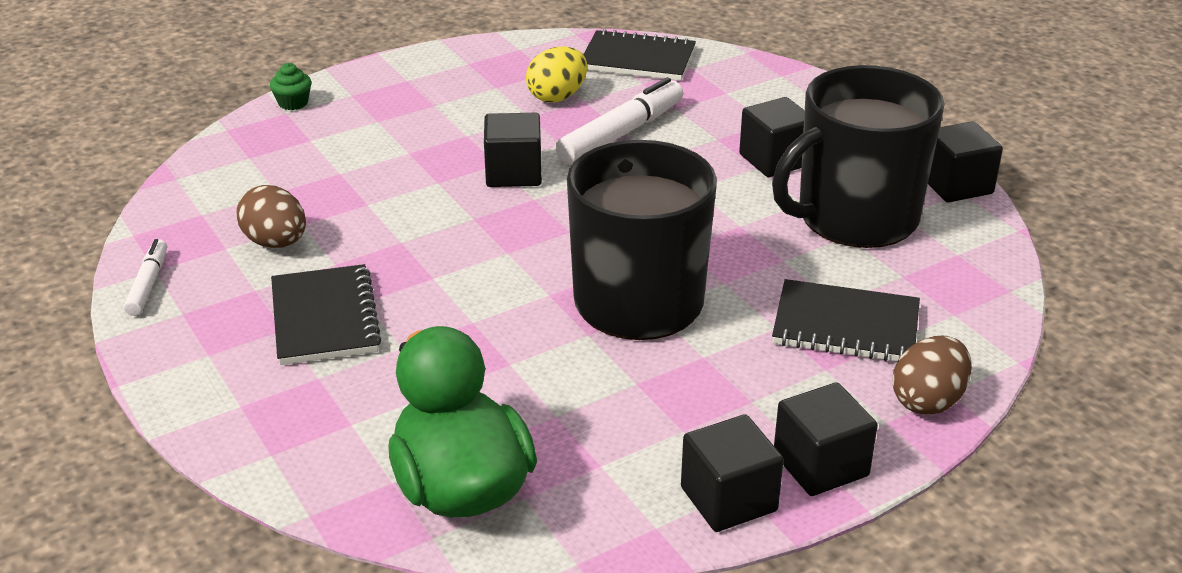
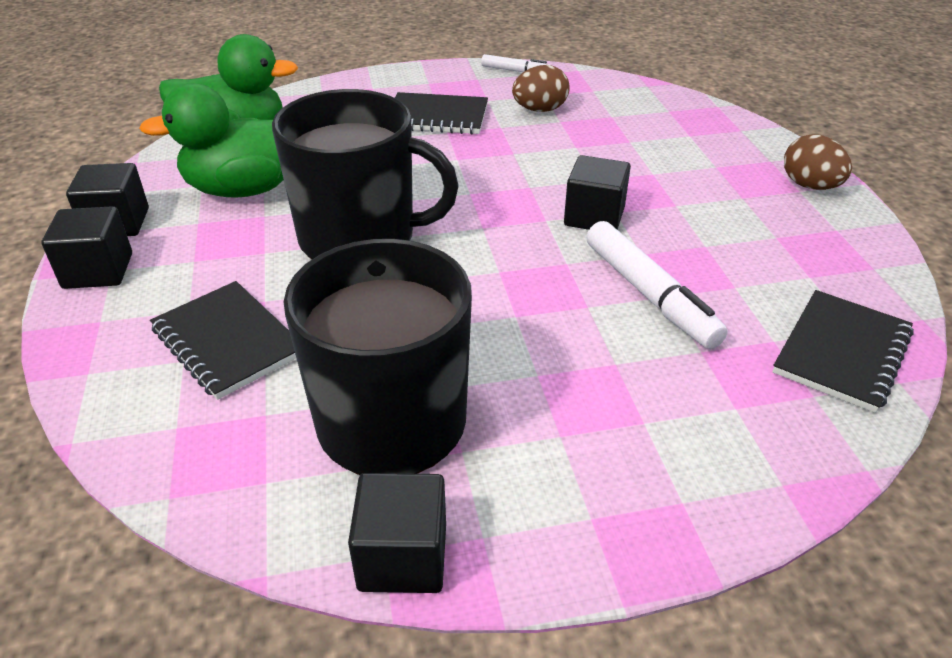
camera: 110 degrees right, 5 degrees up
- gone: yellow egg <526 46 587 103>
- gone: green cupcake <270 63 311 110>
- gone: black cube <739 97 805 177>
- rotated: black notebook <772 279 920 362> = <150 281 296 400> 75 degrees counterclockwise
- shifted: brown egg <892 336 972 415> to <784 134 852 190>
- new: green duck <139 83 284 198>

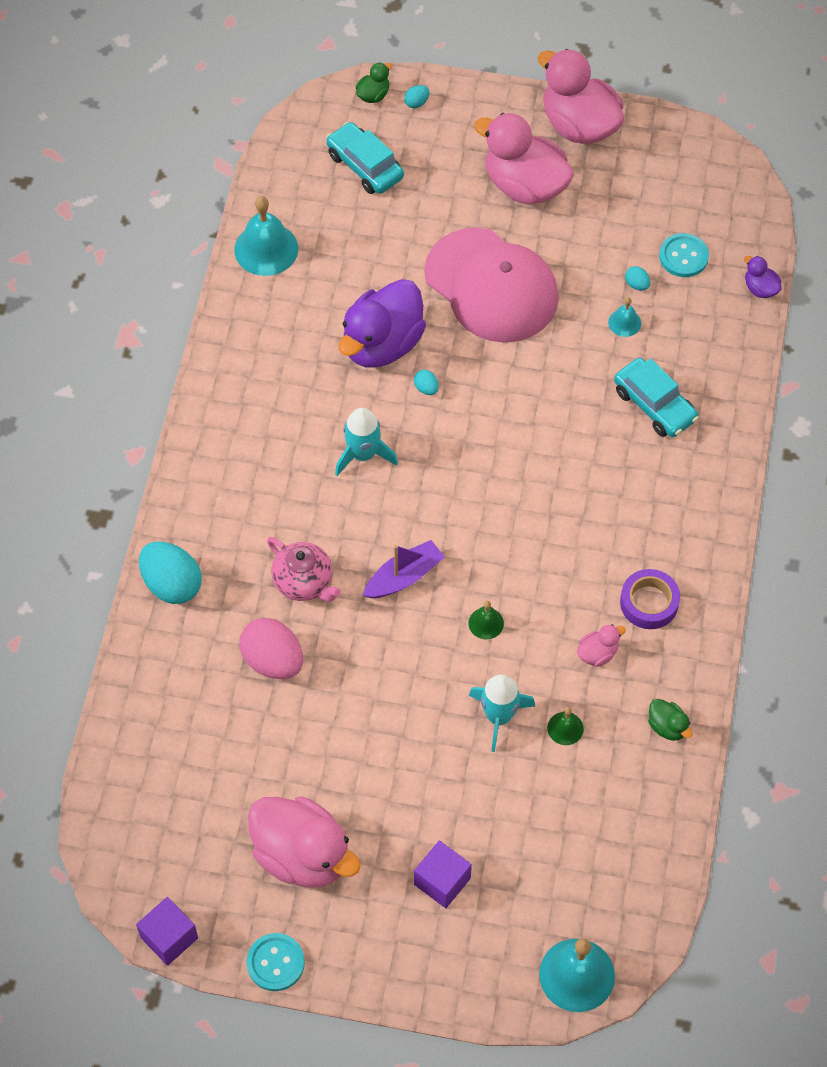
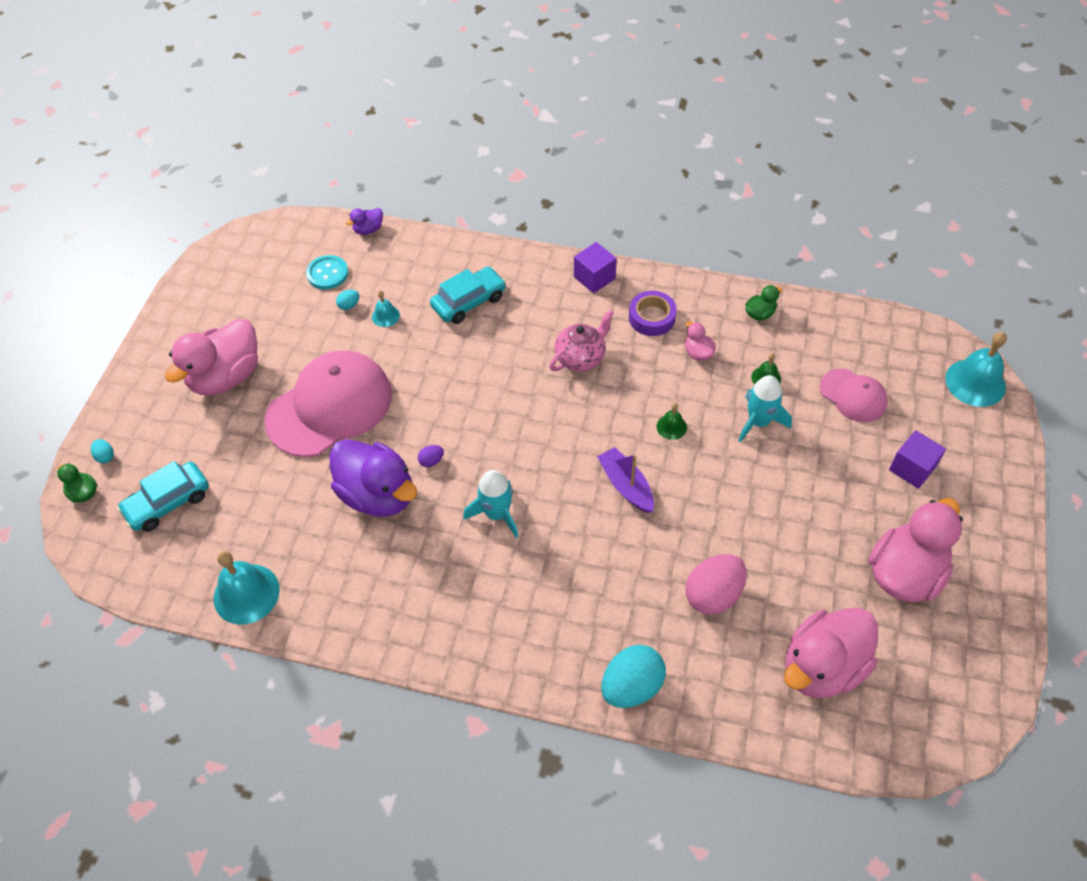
camera: 85 degrees left, 5 degrees down
- shifted: pink duck <538 49 624 144> to <784 608 878 698>
- repainted: turquoise egg <414 370 439 395> to purple egg <418 445 444 467>
- shifted: pink teapot <267 537 341 602> to <549 310 614 371>
- shifted: purple cube <136 897 198 966> to <574 242 617 293>
- gone: turquoise button <247 933 305 991>
- new: pink cap <820 369 888 422>

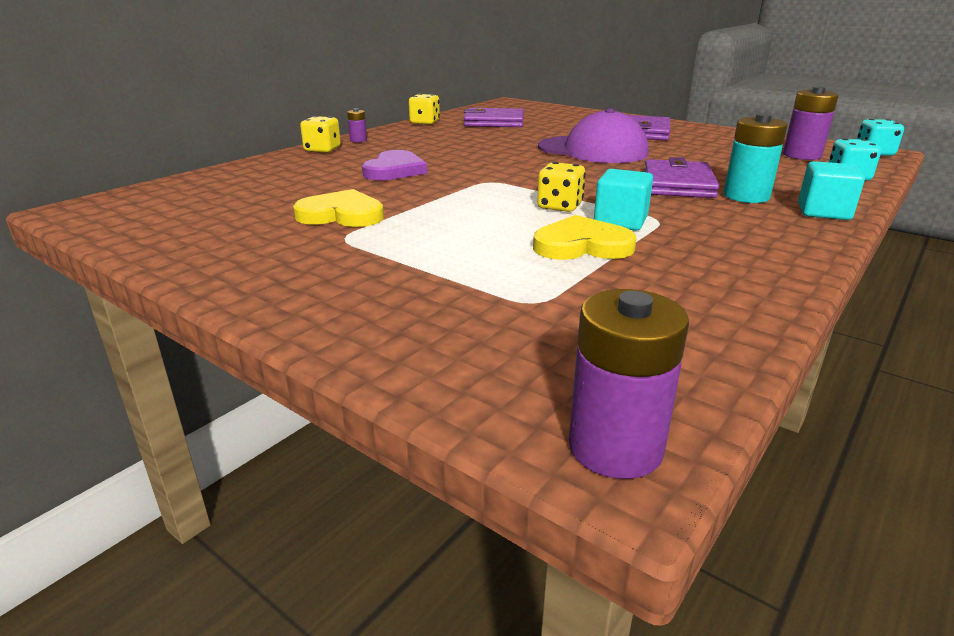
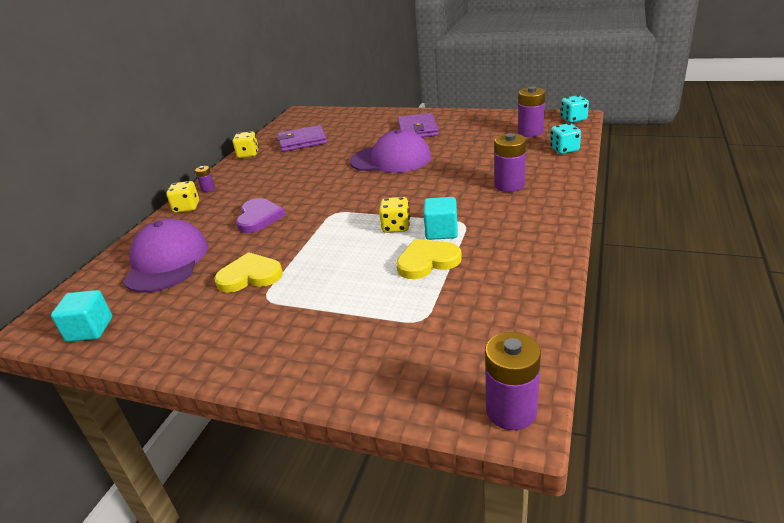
camera: 15 degrees left, 5 degrees up
- repainted: turquoise battery <723 113 787 203> to purple battery <494 133 526 192>
- gone: purple wallet <644 157 719 198>
- shifted: turquoise cube <798 161 865 220> to <51 290 112 342>
- new: purple cap <123 219 208 293>

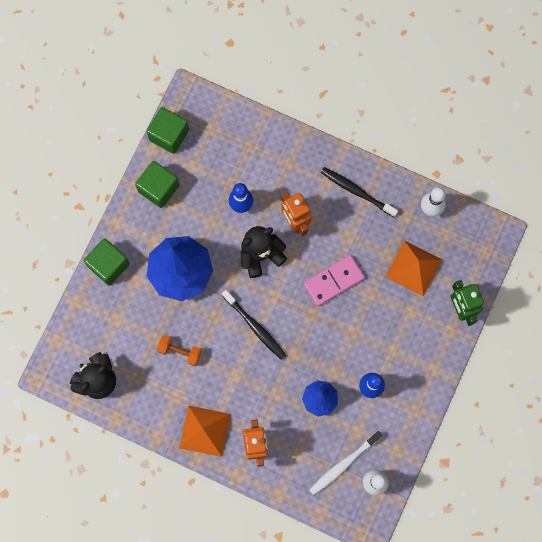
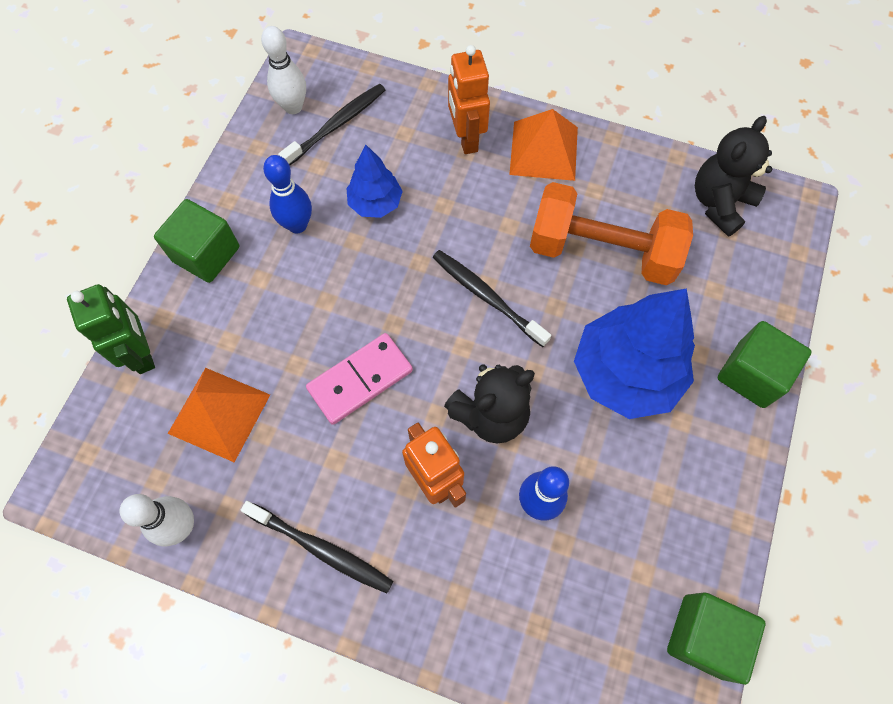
camera: 175 degrees right, 10 degrees down
- shifted: green cube <135 161 179 208> to <154 199 239 283>
- scaled: orange dumbbell <157 335 202 366> = <530 182 693 285> x2.13
- repainted: white toothbrush <309 431 382 495> to black toothbrush <278 84 385 165>

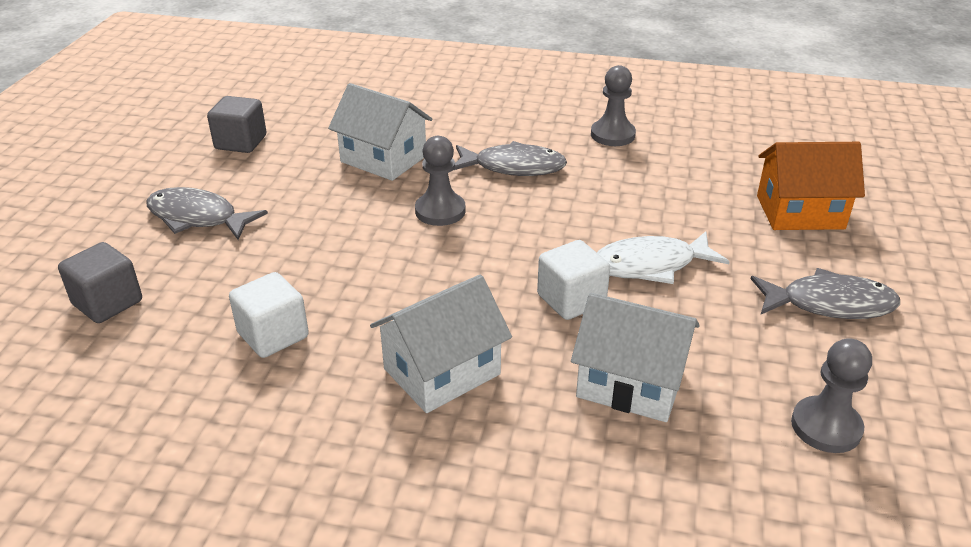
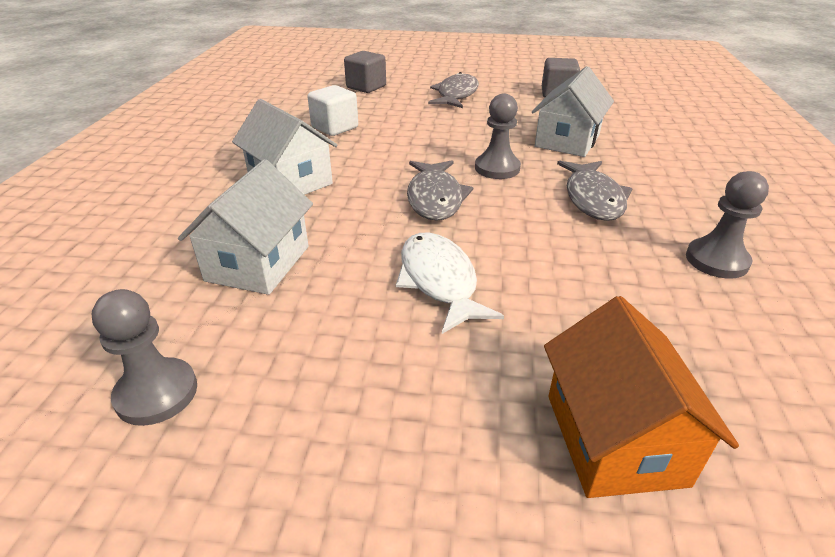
camera: 85 degrees right, 0 degrees up
- gone: white cube <537 240 610 320>
- shifted: grey fish <751 268 900 319> to <407 160 473 221>

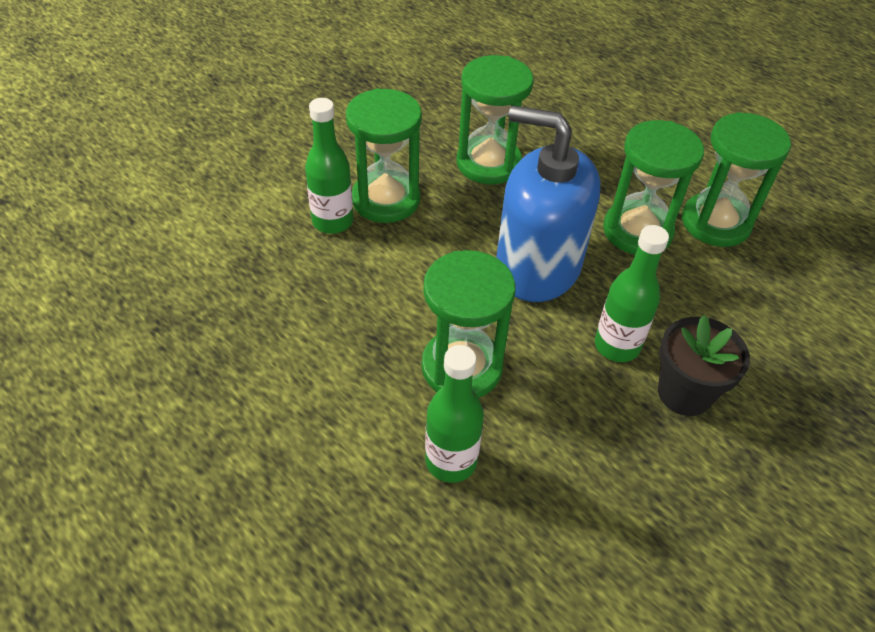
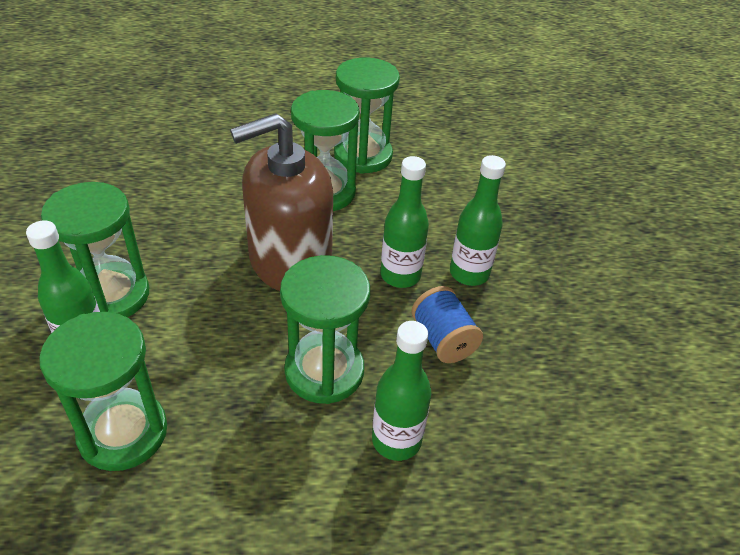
camera: 50 degrees left, 5 degrees down
- shifted: green hourglass <457 55 534 184> to <39 312 167 471>
- repainted: blue soap dispenser <496 106 601 302> to brown soap dispenser <230 113 333 291>
- swapped: black flower pot <658 315 750 416> to green bottle <450 155 506 286>
- new: blue spool <412 286 483 363>

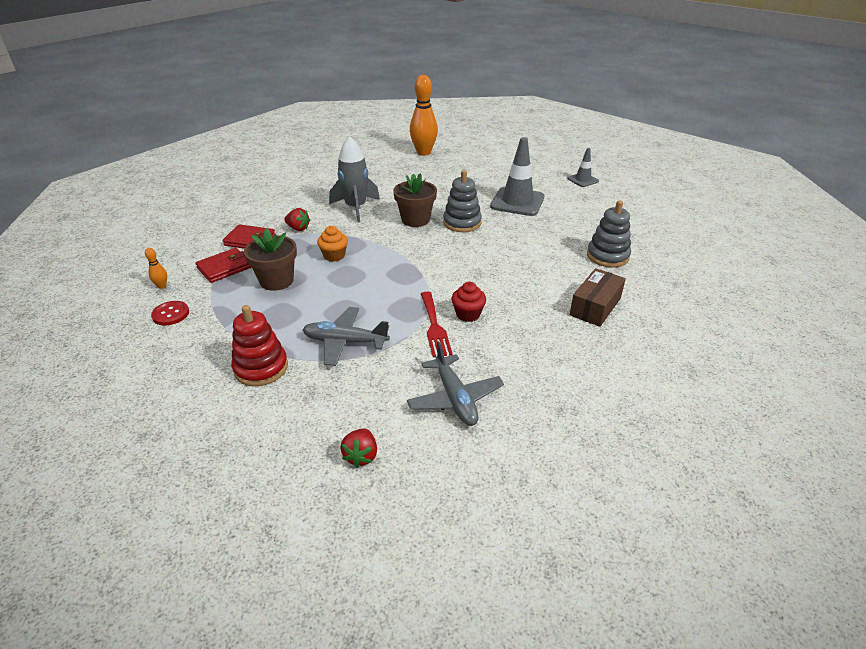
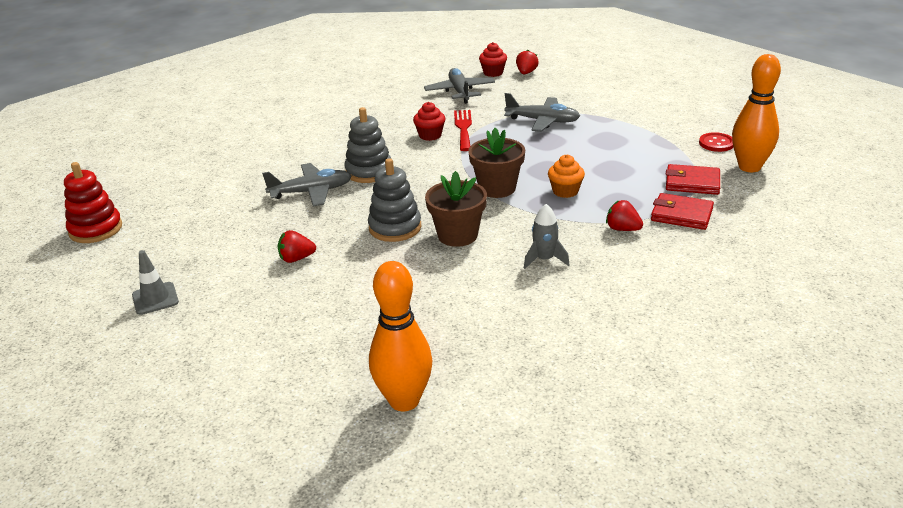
camera: 170 degrees left, 5 degrees down
- scaled: grey rocket <329 136 380 222> = <524 204 569 269> x0.57
- swapped: grey traffic cone <490 137 545 216> to red strawberry <278 230 316 263>
- shifted: grey stacking toy <587 200 631 268> to <344 107 391 183>
- shifted: brown flower pot <244 228 297 291> to <468 128 525 198>
- scaled: orange bowling pin <145 248 167 289> = <732 54 781 172> x2.43
- rotated: red wallet <196 248 252 283> = <666 164 720 195> 45 degrees clockwise
- gone: brown box <570 268 626 327>
- shifted: red stacking toy <231 305 288 386> to <64 162 122 243>
- new: red cupcake <479 42 507 77>
- new: grey plane <262 163 351 207>

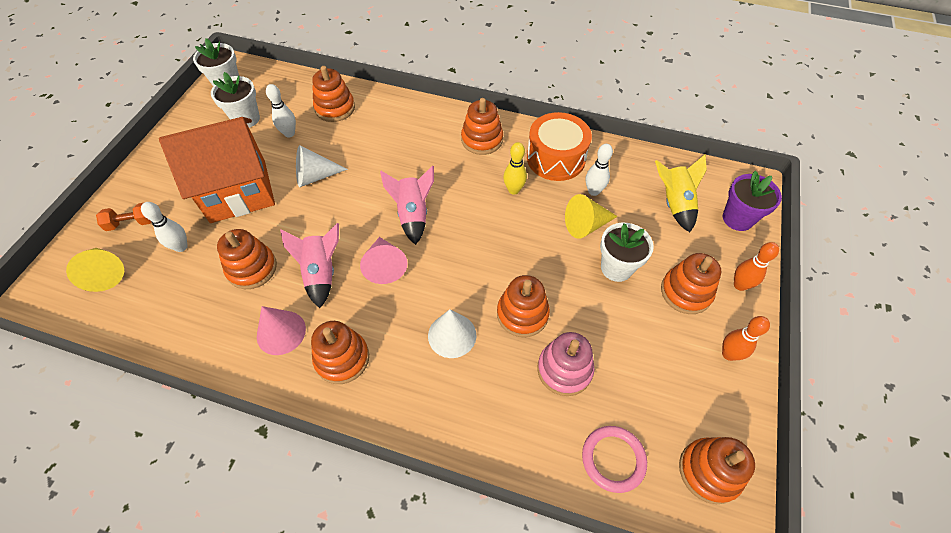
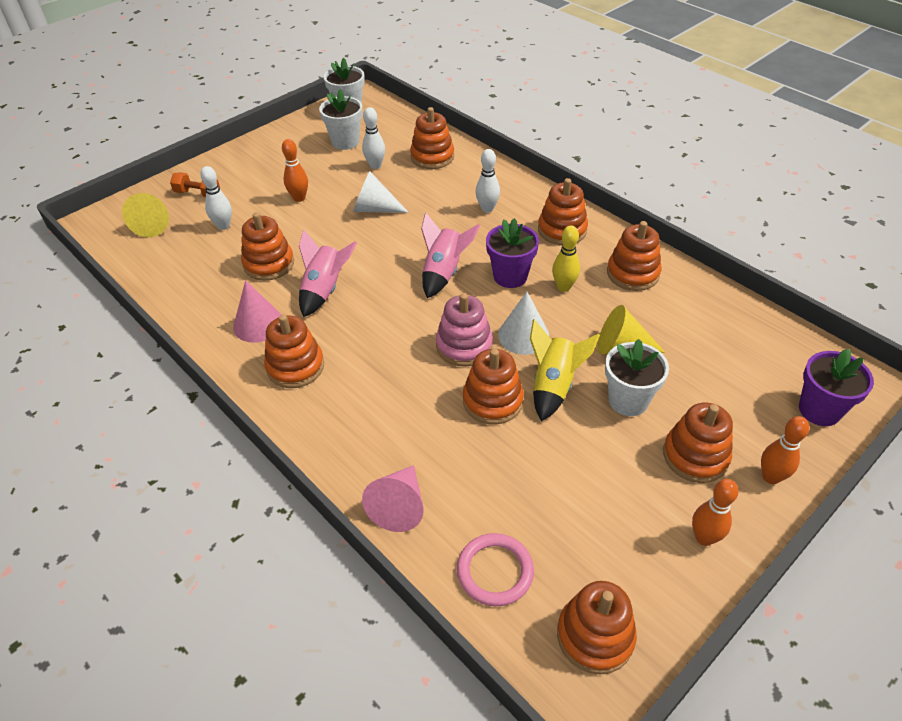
camera: 30 degrees right, 10 degrees down
- swapped: orange drum <527 112 592 181> to orange stacking toy <607 221 661 291>
- swapped: orange house <159 117 275 223> to orange bowling pin <282 139 308 202>
- shifted: white bowling pin <586 144 613 196> to <475 149 500 213>
- shifted: yellow rocket <655 154 707 232> to <530 319 600 421>
- shifted: pink cone <360 237 408 284> to <362 465 424 532>
- shifted: white cone <428 309 476 358> to <498 292 549 355>
- shifted: pink stacking toy <537 332 594 396> to <436 293 493 367>
- new: purple flower pot <486 218 539 288>

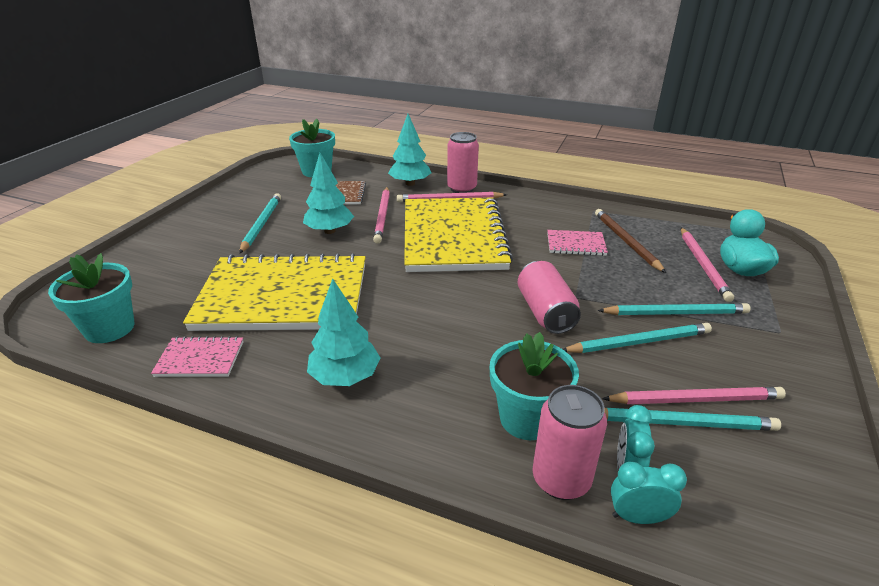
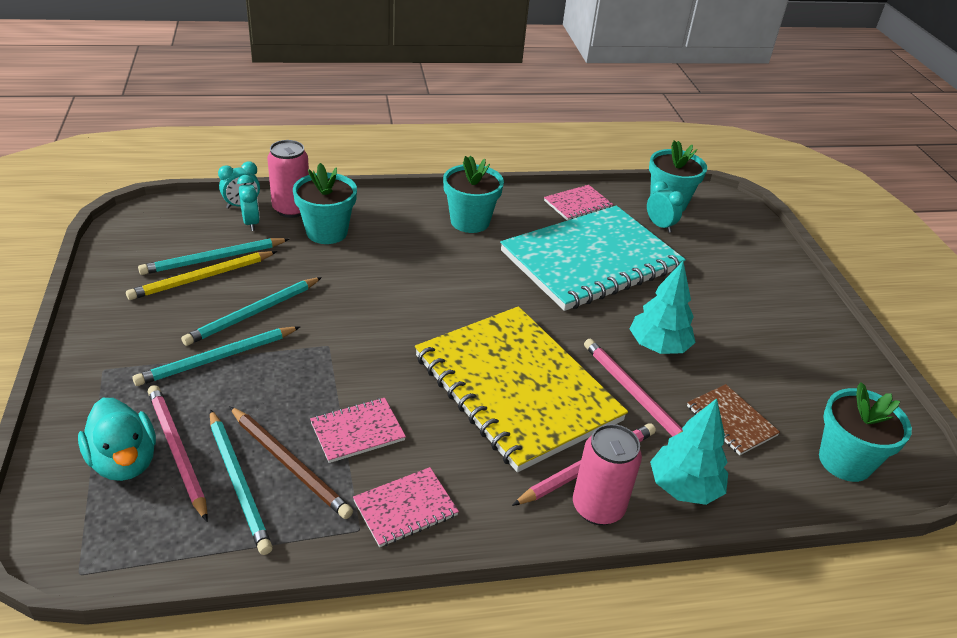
camera: 145 degrees right, 5 degrees up
- shifted: turquoise pencil <239 193 281 254> to <210 409 273 555>
- repainted: yellow notebook <183 253 365 331> to turquoise notebook <500 206 686 311>
- gone: pink can <518 261 581 334>
- swapped: turquoise tree <307 278 381 386> to turquoise flower pot <443 156 504 233>
- repainted: pink pencil <602 387 786 404> to yellow pencil <126 251 277 300>
- new: turquoise clock <647 181 684 233>
- new: pink notebook <353 467 459 547>

